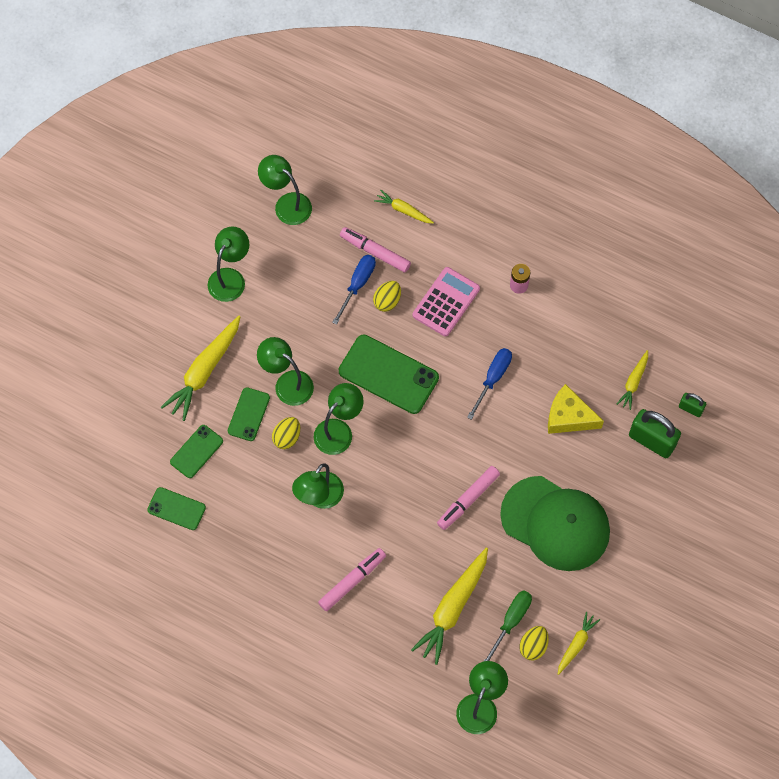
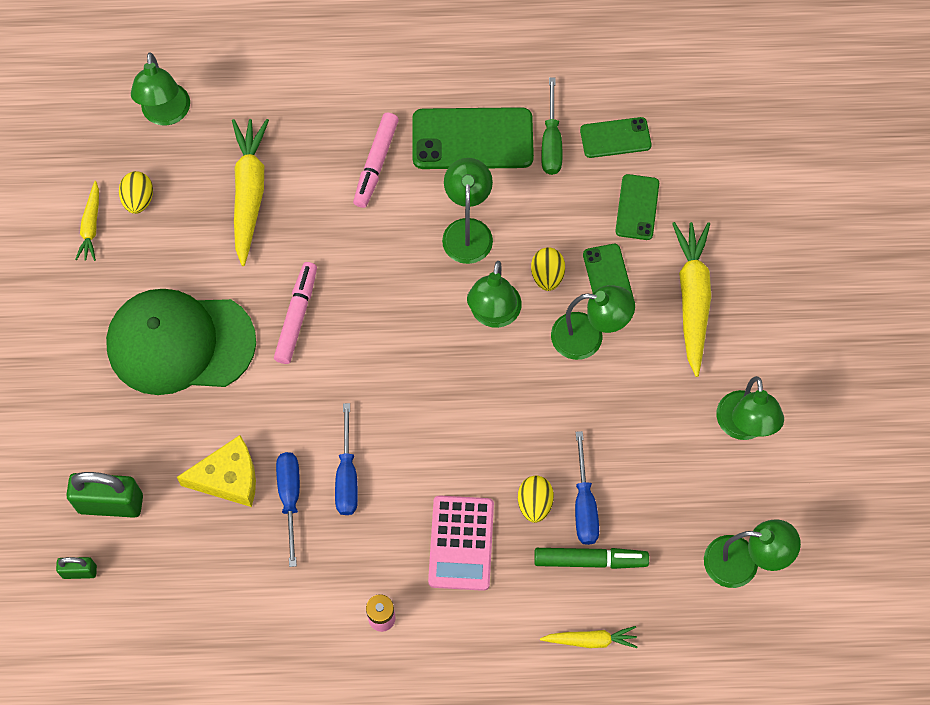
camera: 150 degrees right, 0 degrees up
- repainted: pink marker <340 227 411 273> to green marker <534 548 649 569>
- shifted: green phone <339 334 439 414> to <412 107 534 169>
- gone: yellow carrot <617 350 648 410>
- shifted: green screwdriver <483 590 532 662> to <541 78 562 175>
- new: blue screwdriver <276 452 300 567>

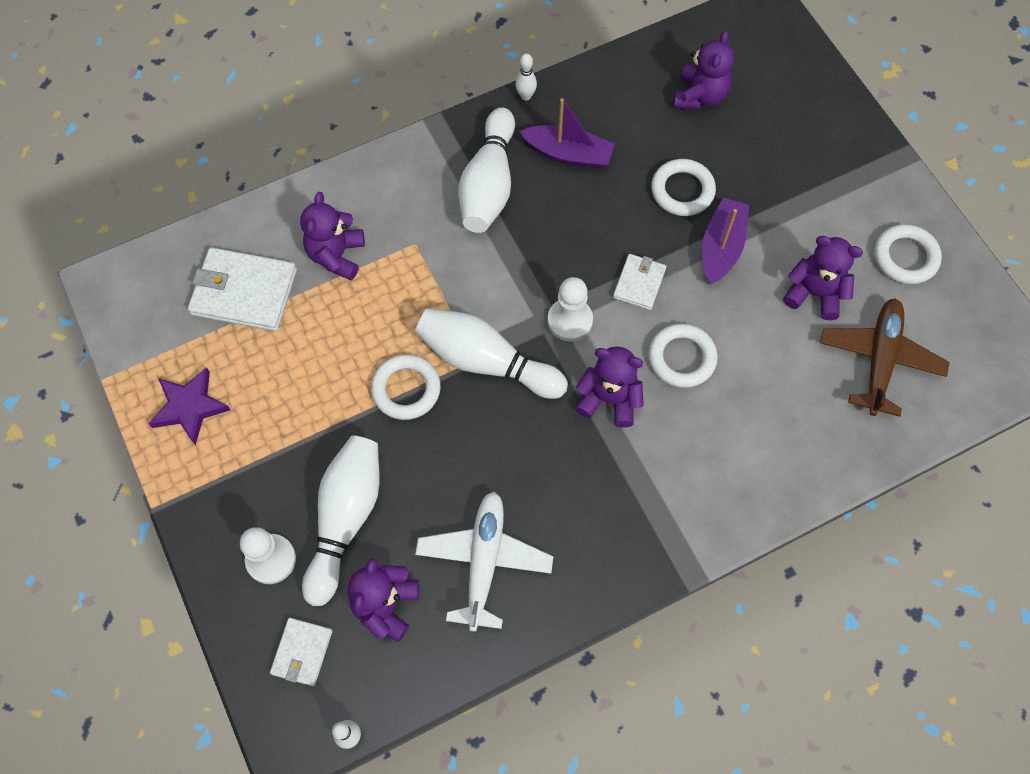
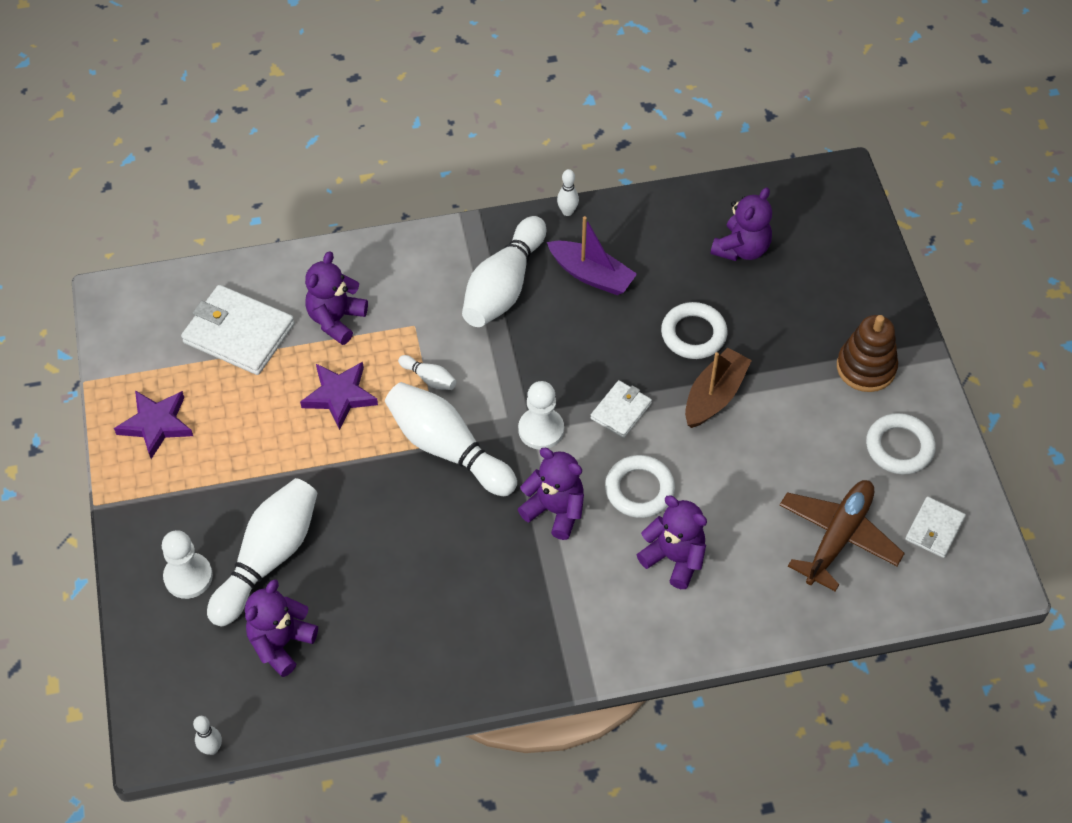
camera: 15 degrees right, 10 degrees down
- repainted: purple boat <702 198 749 285> to brown boat <685 348 752 428>
- shifted: purple teddy bear <783 236 863 320> to <637 496 707 589>
- gone: white ring <371 354 441 420>
- gone: white plane <415 492 553 632>
- shifted: white wallet <270 618 332 686> to <905 496 966 558>
- new: brown stacking toy <837 315 898 392>
- new: white bowling pin <398 355 456 390>
- new: purple star <300 362 378 430>

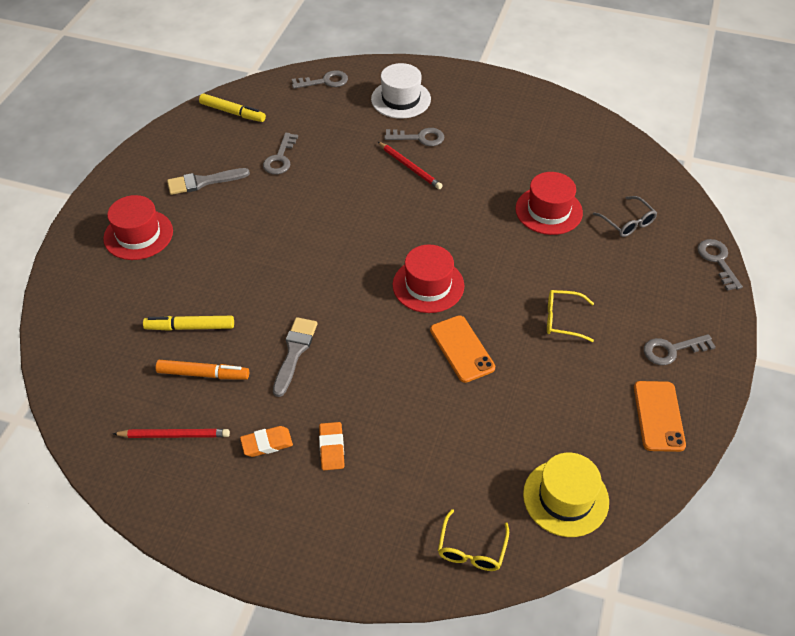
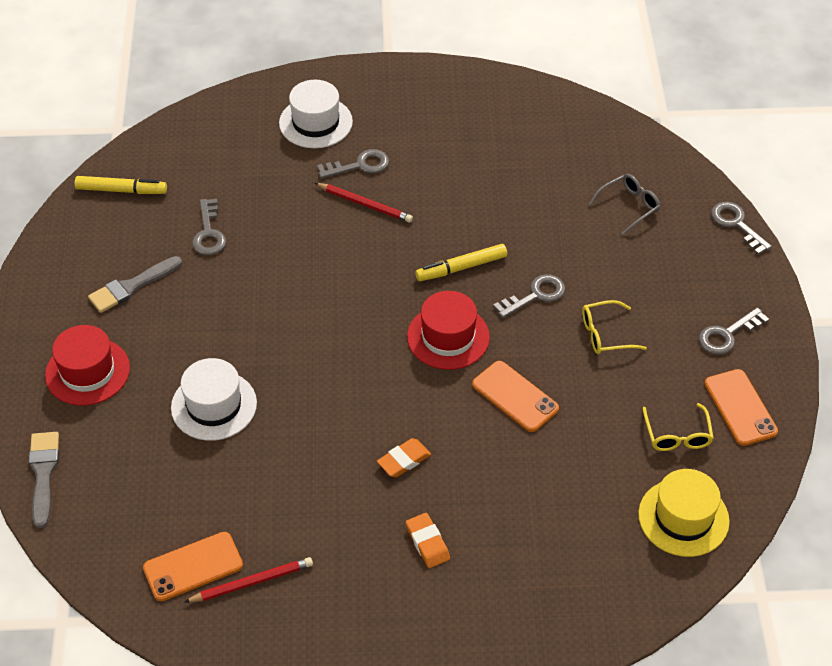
camera: 20 degrees left, 0 degrees up
- shifted: grey key <292 70 348 89> to <493 274 565 318>
- gone: red hat <515 172 583 235>
- rotated: grey glasses <593 196 657 237> = <589 174 660 235> 75 degrees counterclockwise
- shifted: yellow marker <143 316 234 331> to <415 244 507 281>
- shifted: grey brush <273 317 318 397> to <29 432 59 528>
- gone: orange marker <156 360 249 380>
- shifted: orange eraser <240 426 293 457> to <377 438 431 477>
- shifted: yellow glasses <438 509 509 571> to <643 403 714 451>
- new: white hat <171 358 257 441>
- new: orange phone <143 532 243 601>

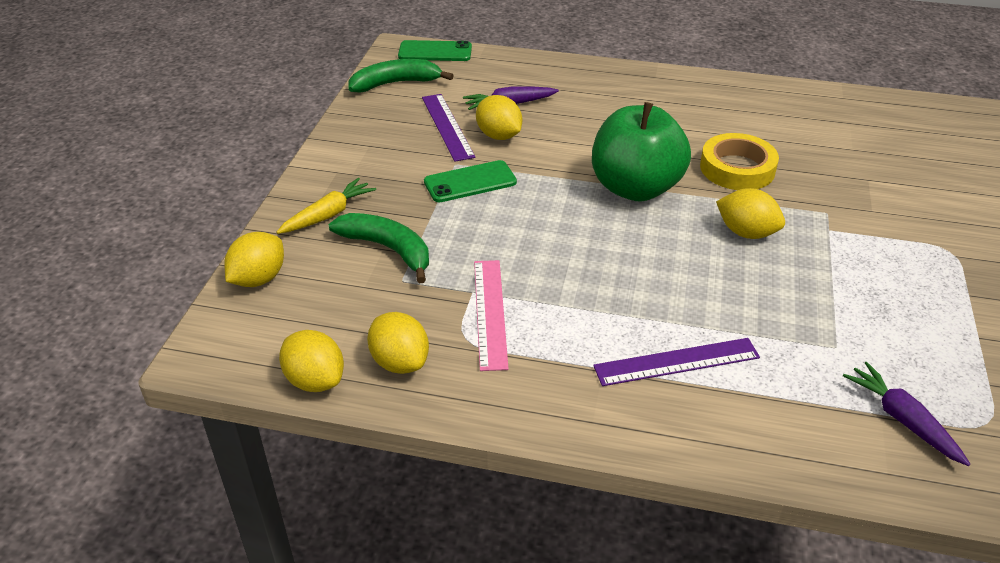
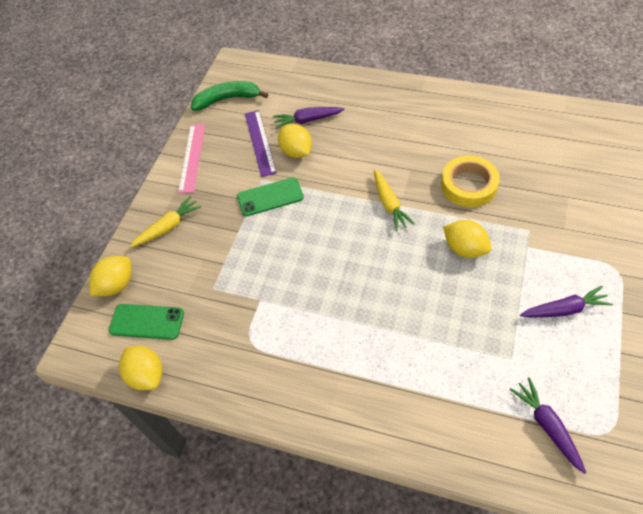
camera: 10 degrees right, 15 degrees up
- shifted: green phone <398 40 472 61> to <109 304 184 340>
- swapped: green apple <592 102 691 202> to yellow carrot <374 169 415 231>
- gone: green banana <329 213 429 283>
- shifted: pink ruler <474 260 509 371> to <178 124 205 193>
- gone: yellow lemon <367 312 429 374>
- gone: purple ruler <593 338 760 386>
- new: purple carrot <520 286 613 317>

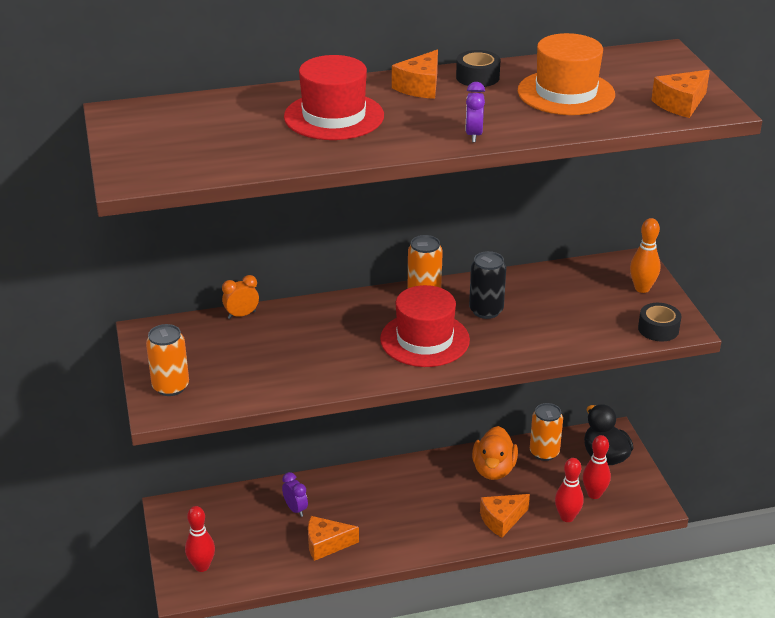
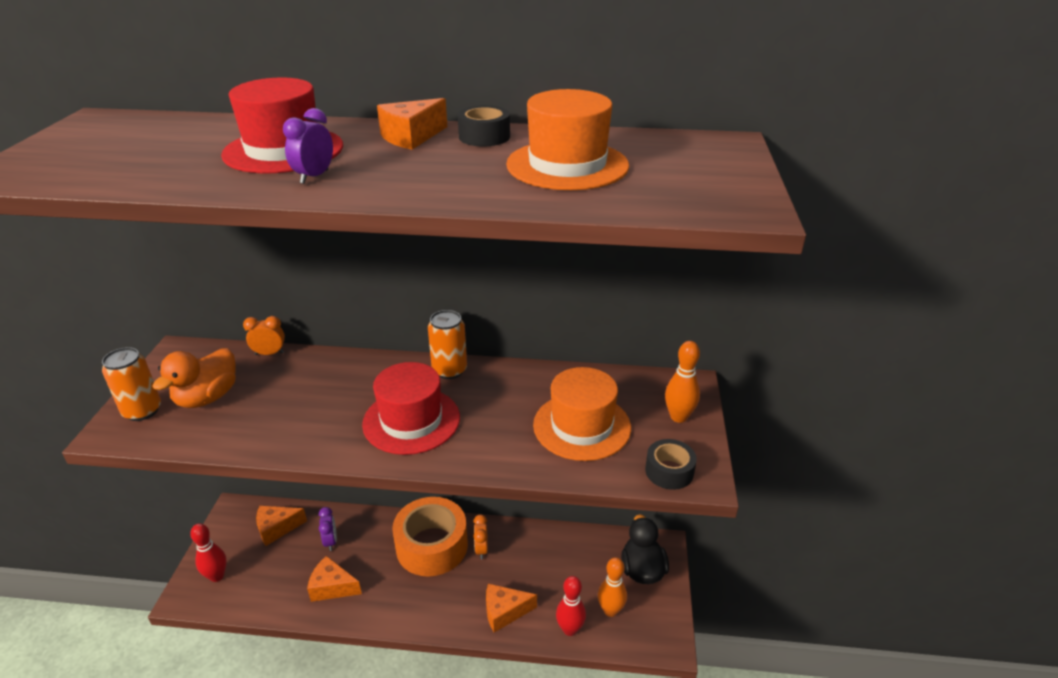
camera: 20 degrees right, 0 degrees up
- shifted: orange cheese <651 70 710 118> to <256 506 307 546>
- shifted: purple clock <465 82 485 142> to <283 108 333 184>
- gone: black can <469 251 506 319>
- gone: orange can <530 403 563 461>
- shifted: orange duck <472 426 518 480> to <152 348 236 408>
- repainted: red bowling pin <583 435 611 499> to orange bowling pin <598 557 627 617>
- new: orange hat <533 367 631 461>
- new: orange tape <392 497 468 577>
- new: orange clock <474 514 488 559>

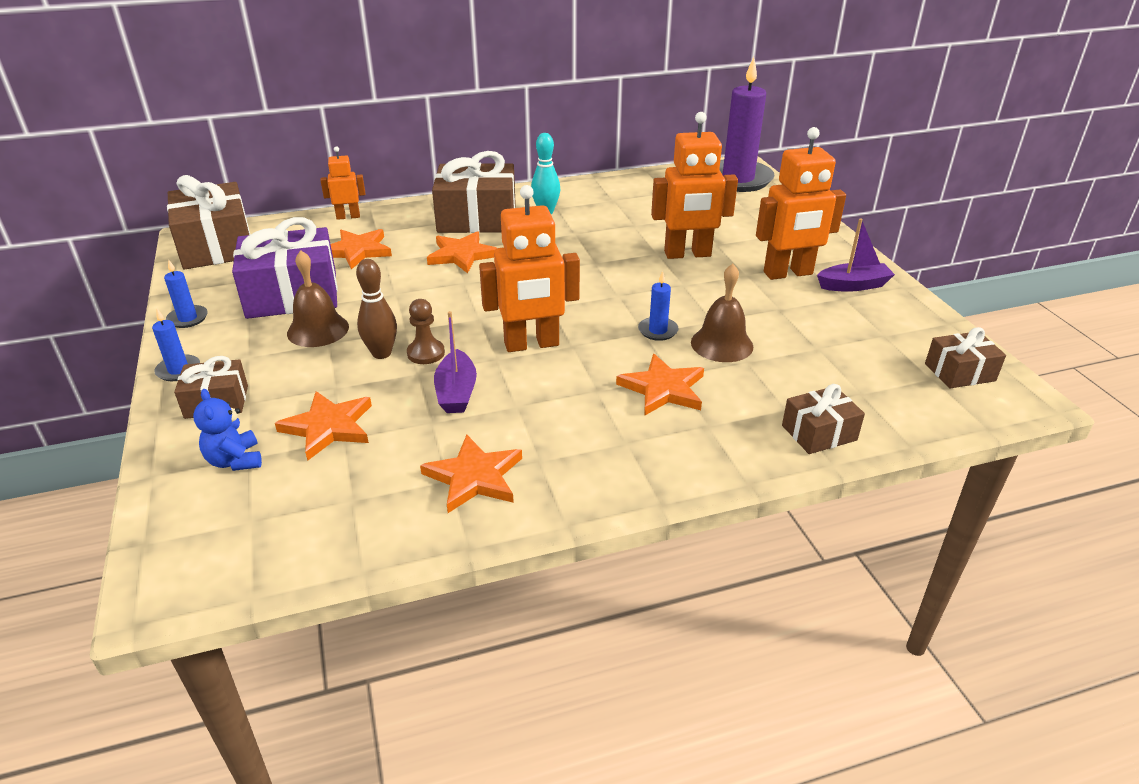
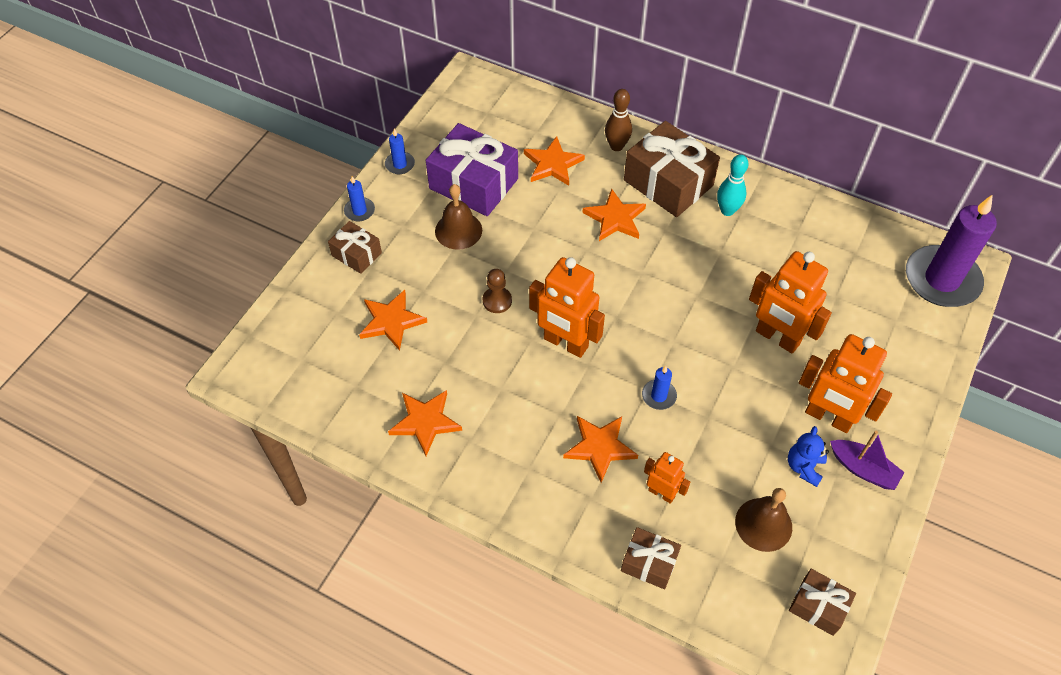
camera: 45 degrees right, 20 degrees up
- shifted: orange robot <320 146 365 220> to <644 452 690 504>
- gone: brown gift <167 175 250 270>
- shifted: brown bowling pin <356 259 397 359> to <605 89 632 151>
- shifted: brown bell <691 264 753 362> to <735 488 792 552>
- gone: purple boat <434 311 477 413>
- shifted: blue teddy bear <193 389 262 471> to <788 426 829 487>

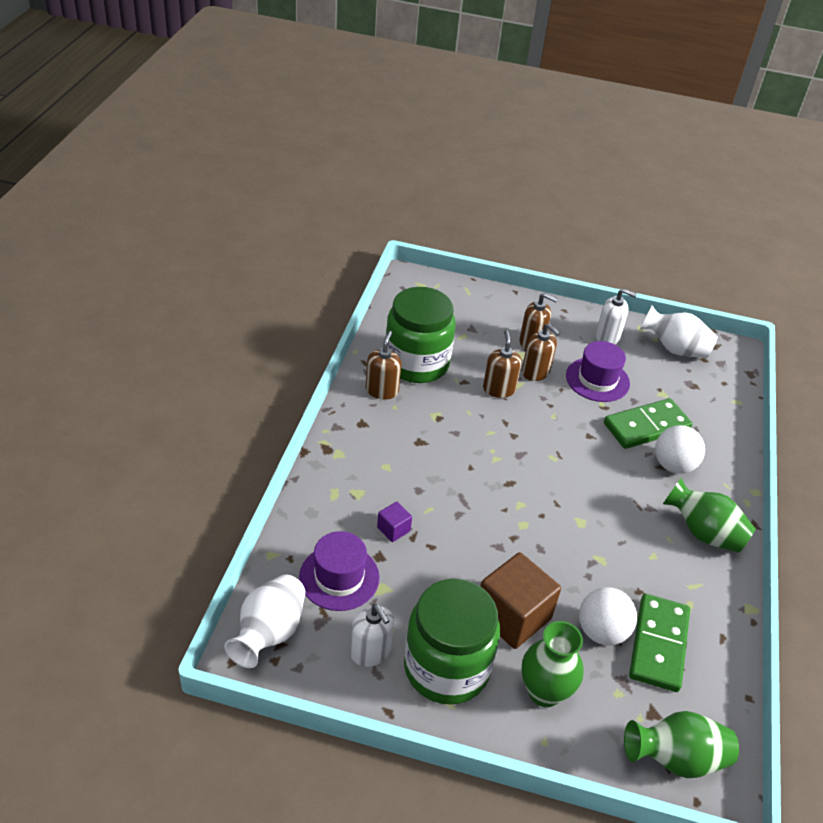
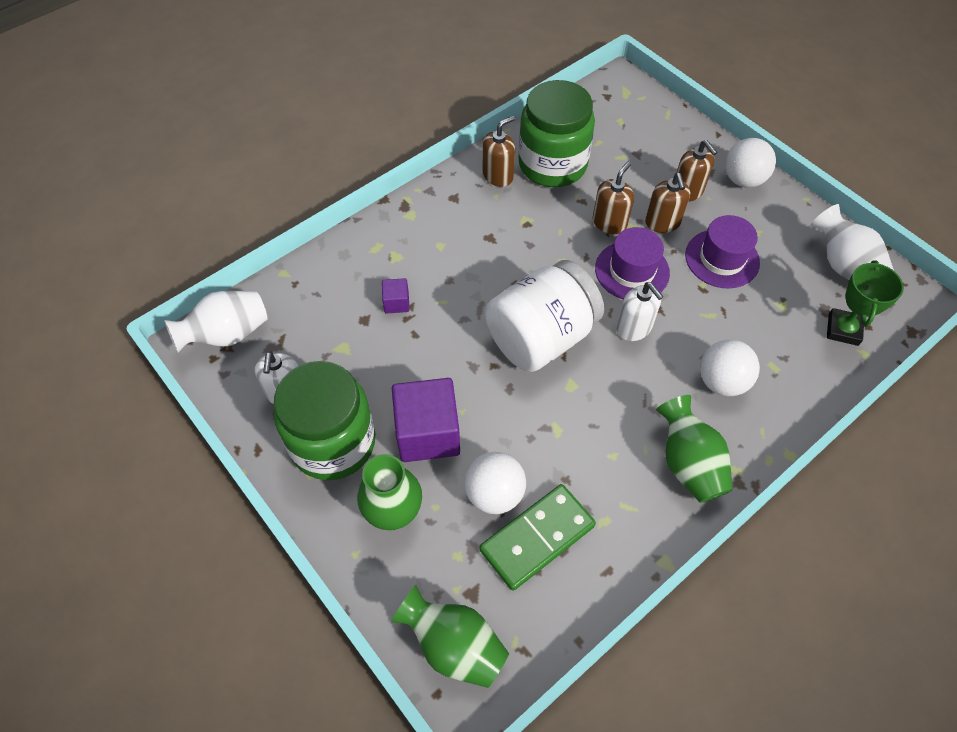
camera: 40 degrees right, 15 degrees up
- shifted: white soap dispenser <596 289 637 344> to <616 282 664 341>
- gone: green domino <604 398 692 449>
- shifted: purple hat <299 531 380 611> to <595 227 670 299>
- repainted: brown cube <480 552 561 649> to purple cube <392 378 460 462>
- new: white ball <725 138 776 188>
- new: white jar <485 260 604 372>
- new: green trophy <827 260 904 346>

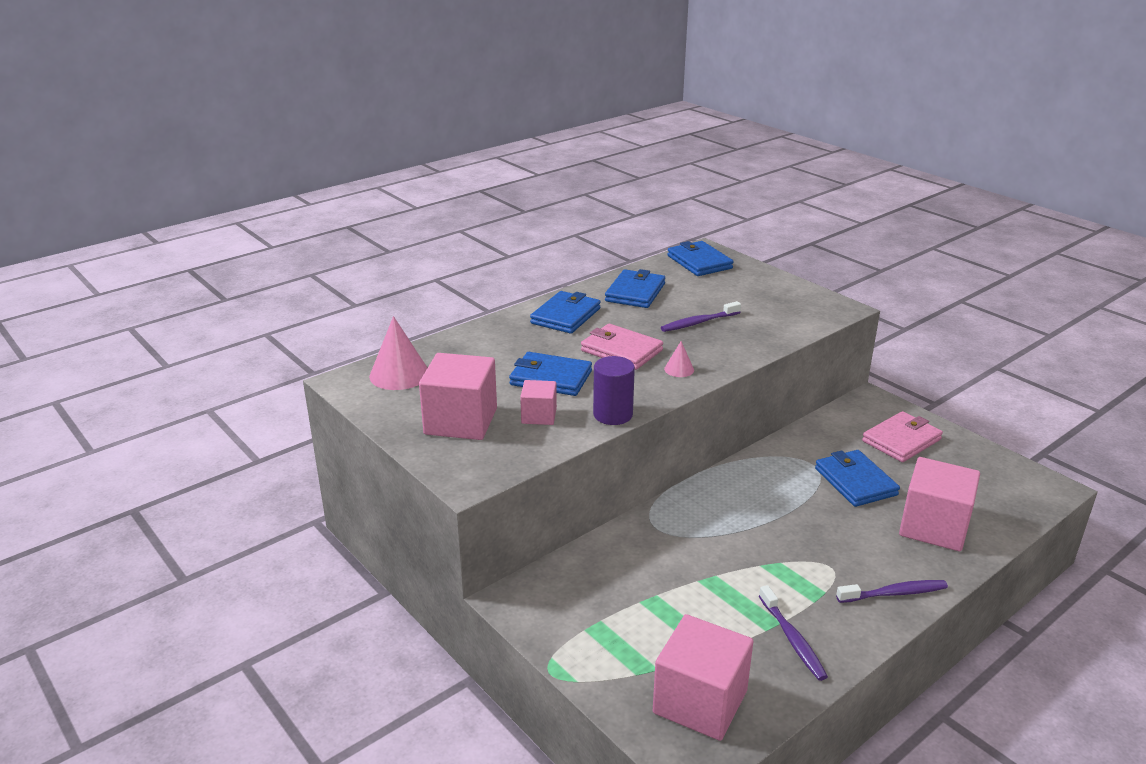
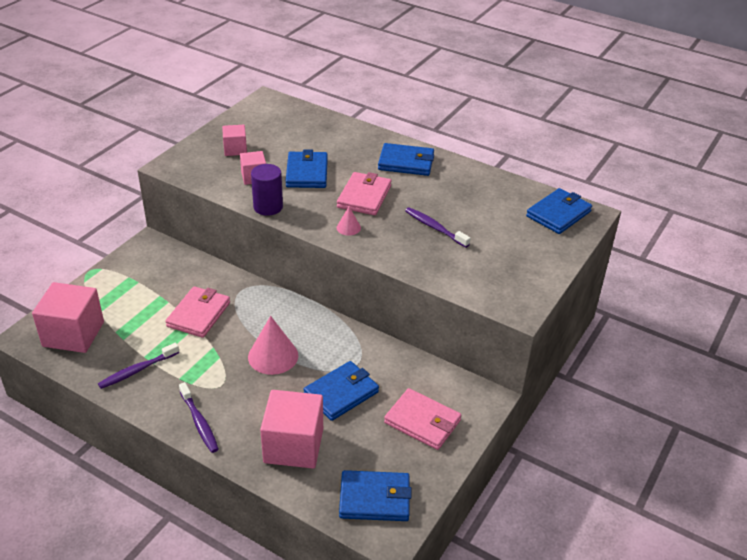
camera: 70 degrees right, 10 degrees up
- shifted: blue wallet <605 269 665 308> to <339 470 411 521>
- shifted: pink cone <369 316 427 390> to <248 316 298 375>
- scaled: pink cube <419 353 497 440> = <222 125 247 156> x0.54
- new: pink wallet <165 286 230 338>

